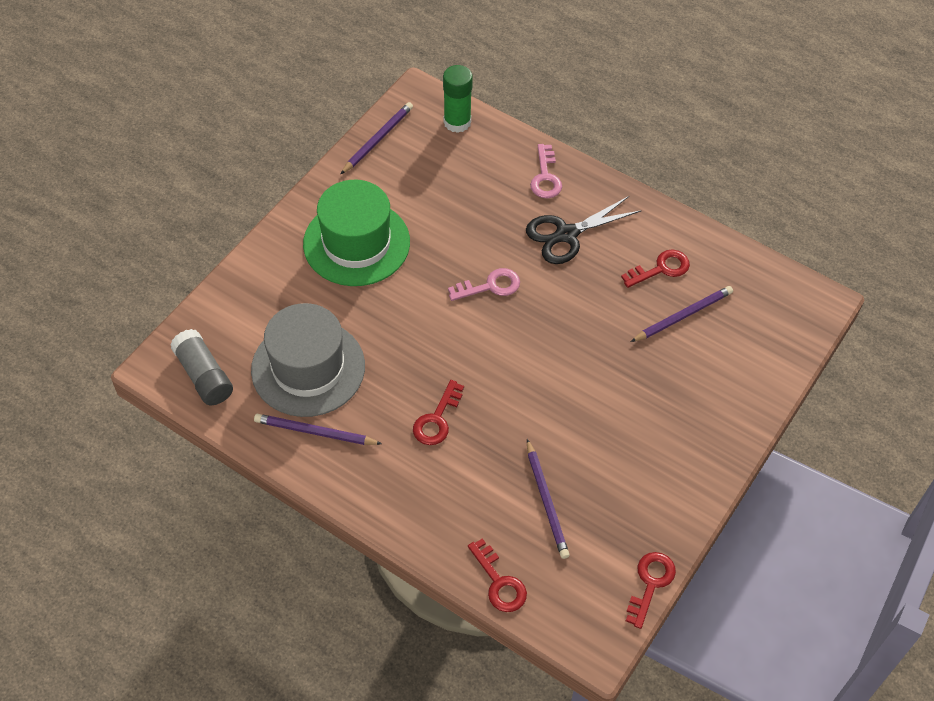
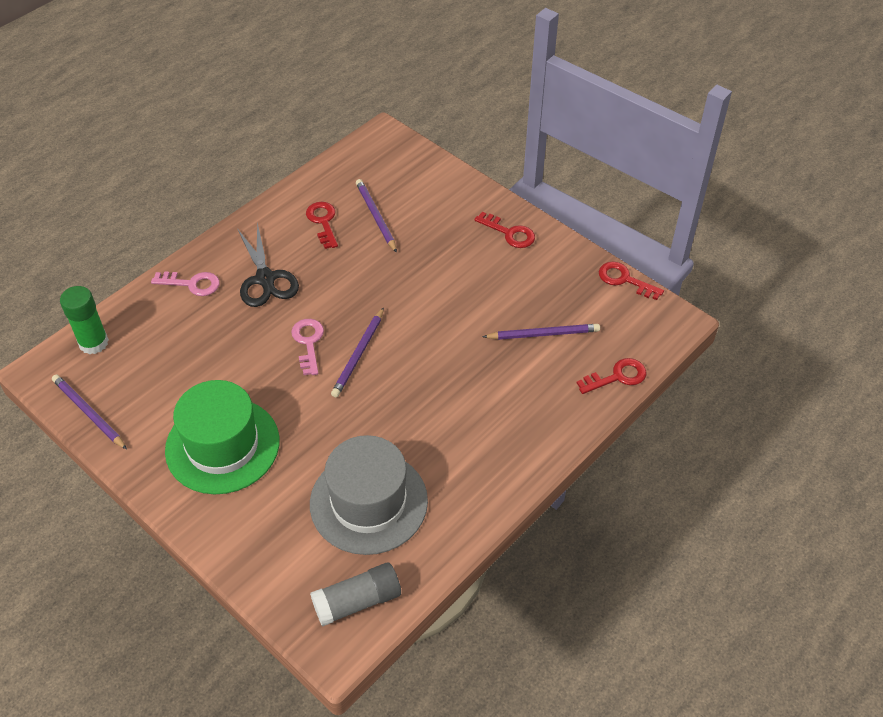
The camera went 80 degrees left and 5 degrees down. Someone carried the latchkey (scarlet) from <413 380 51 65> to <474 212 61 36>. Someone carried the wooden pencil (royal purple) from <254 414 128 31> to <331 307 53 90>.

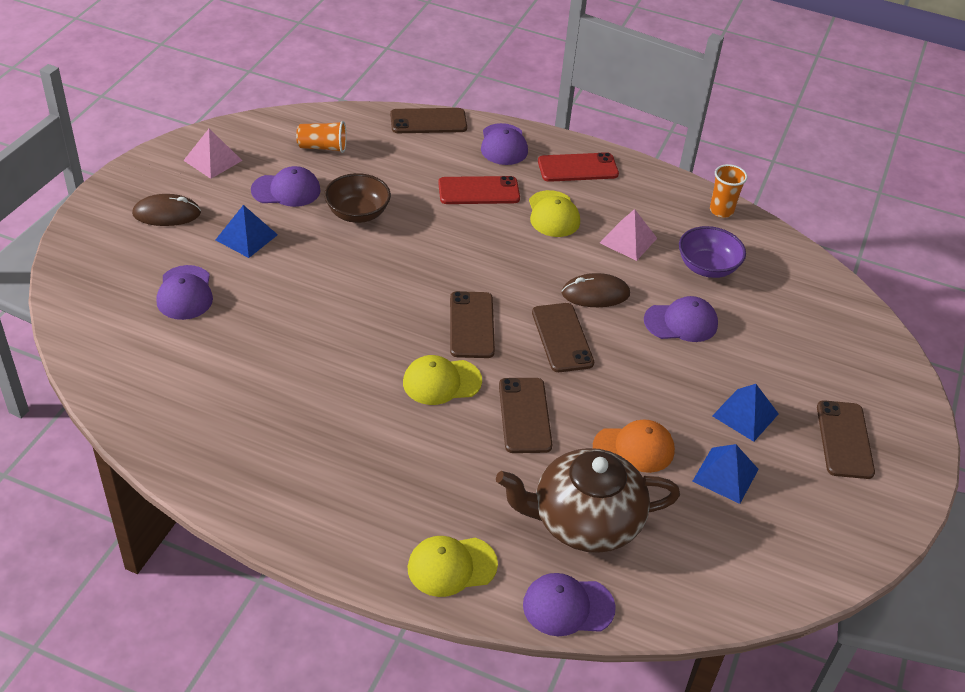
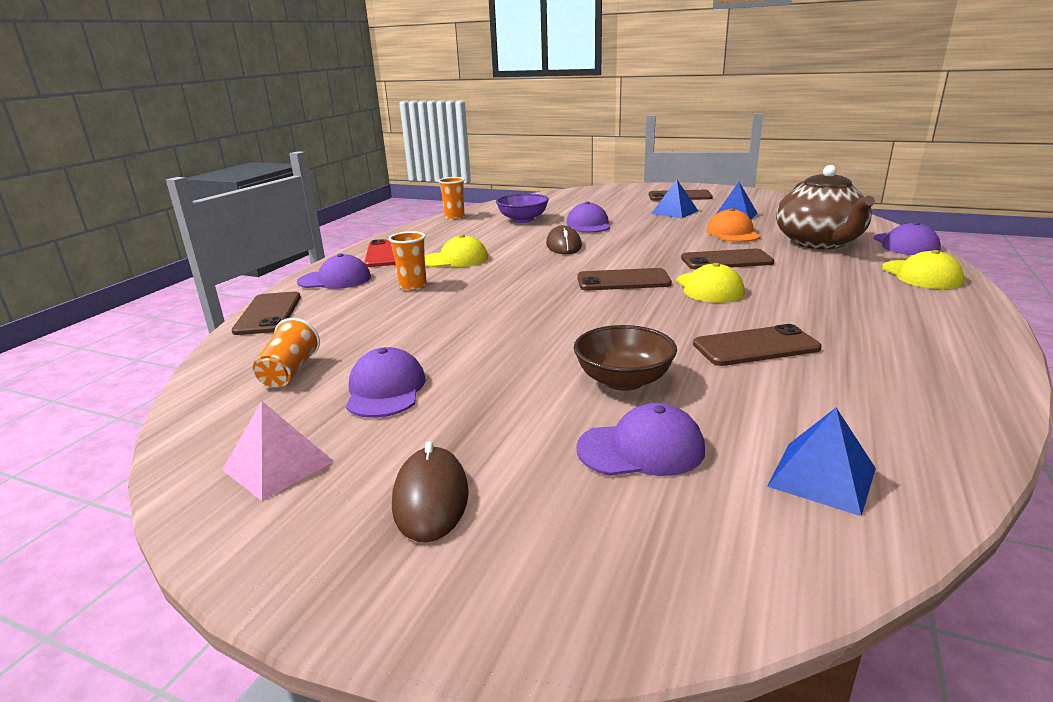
The camera went 85 degrees left and 20 degrees down. Someone carried the bowl (brown) from <324 173 67 50> to <574 325 103 66>. Someone swapped the smartphone (scarlet) at <438 176 82 28> for the cup (orange-coloured) at <389 231 38 60>. Someone carried the pyramid shape (cobalt) from <216 205 62 53> to <767 408 109 108>. Someone took away the pyramid shape (pink) at <600 209 57 52>. Someone carried the smartphone (brown) from <532 303 62 69> to <693 324 129 42>.

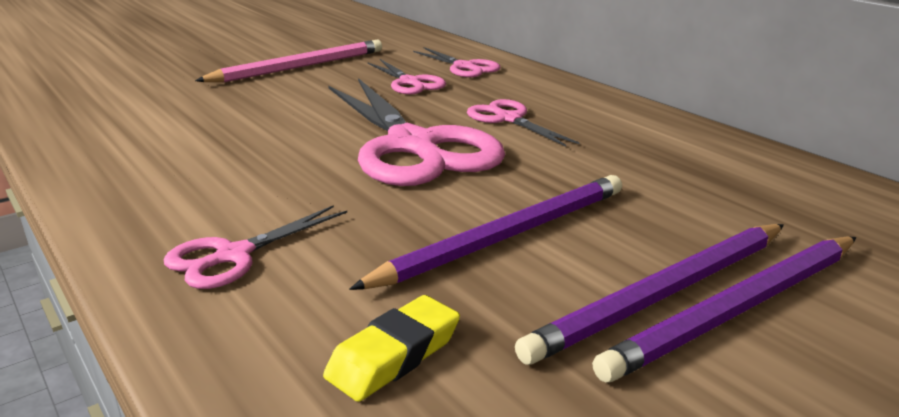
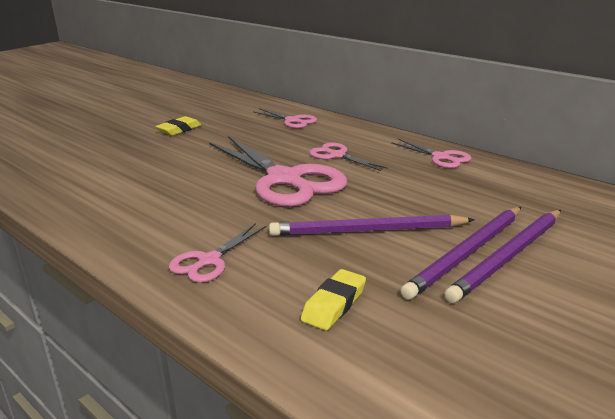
The camera went 10 degrees left and 0 degrees up. Someone swapped the wooden pencil (pink) at <195 40 187 43> for the eraser (golden) at <156 116 45 20>. Someone carried the pair of scissors (pink) from <367 59 79 35> to <391 139 81 29>. Someone rotated the wooden pencil (royal purple) at <349 175 273 115> by 135 degrees counterclockwise.

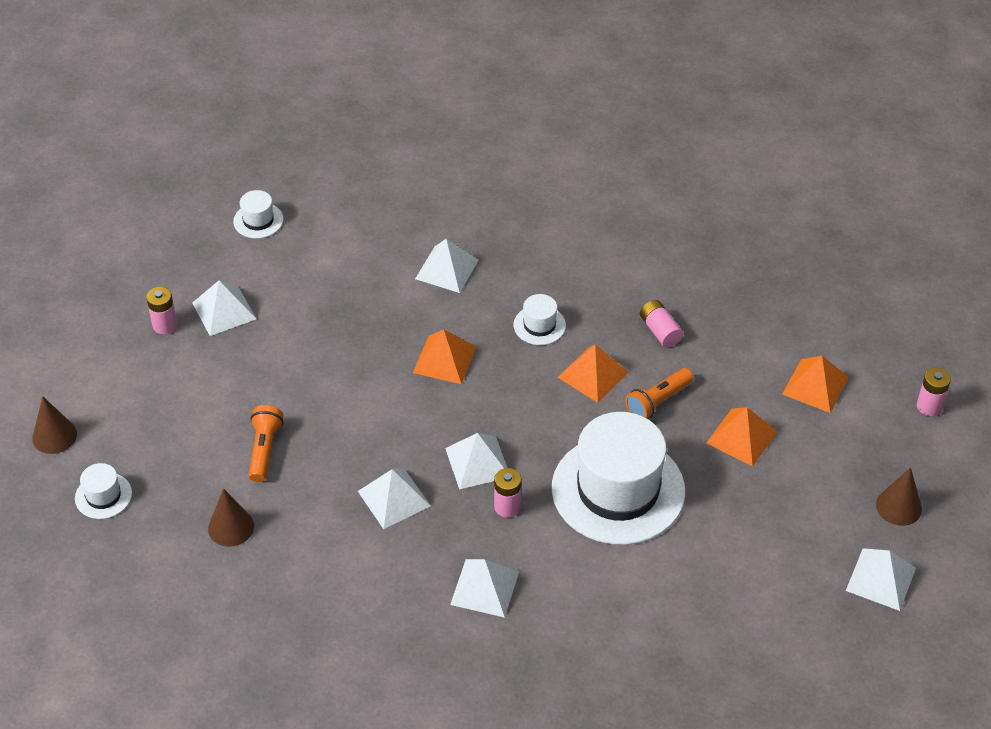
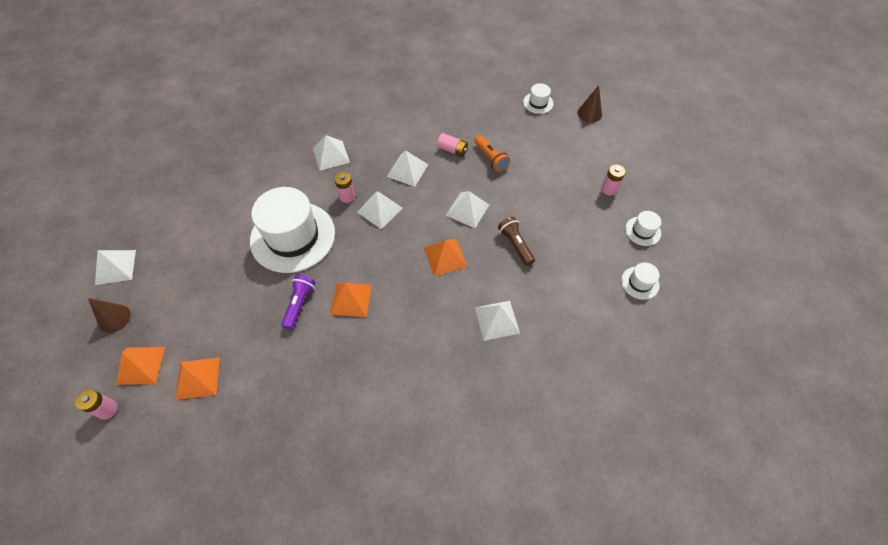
The camera went 145 degrees right and 10 degrees up. Someone carried the pyramid shape (pure white) from <192 280 64 56> to <446 191 43 37>. Someone carried the hat (pure white) from <513 294 53 51> to <625 211 36 35>. Someone carried the AA battery (pink) from <640 300 43 47> to <437 133 31 24>. Someone repainted the flashlight (orange-coloured) at <625 368 69 51>, which became the flashlight (royal purple) at <281 274 35 56>. Someone carried the pyramid shape (orange-coloured) from <706 407 72 59> to <116 347 49 38>. Someone took away the cone (brown) at <208 488 46 59>. Someone put down the flashlight (brown) at <498 217 37 49>.

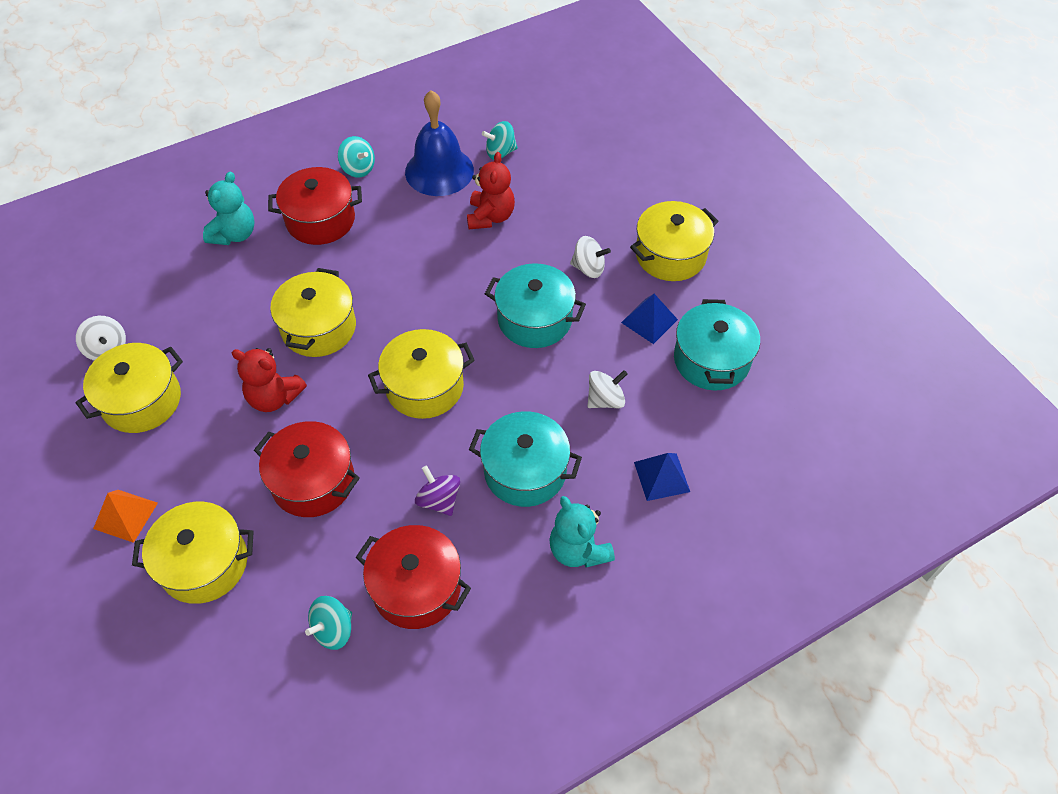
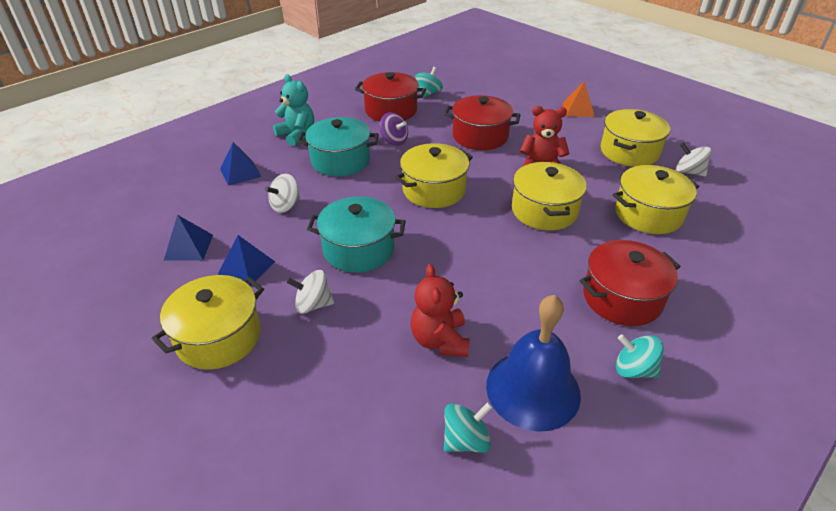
The camera went 165 degrees right and 15 degrees down. Someone took away the teddy bear (turquoise) at <203 172 52 73>. Someone swapped the stockpot (turquoise) at <674 299 86 91> for the pyramid shape (cobalt) at <164 215 49 46>. Someone carried the stockpot (golden) from <132 502 122 102> to <613 165 86 69>.

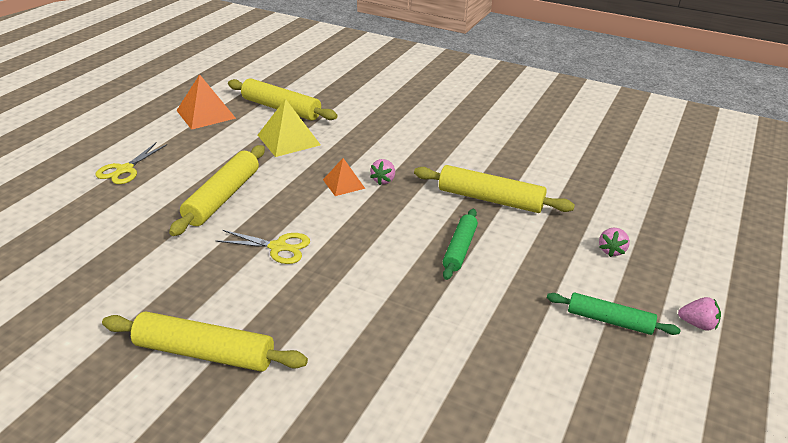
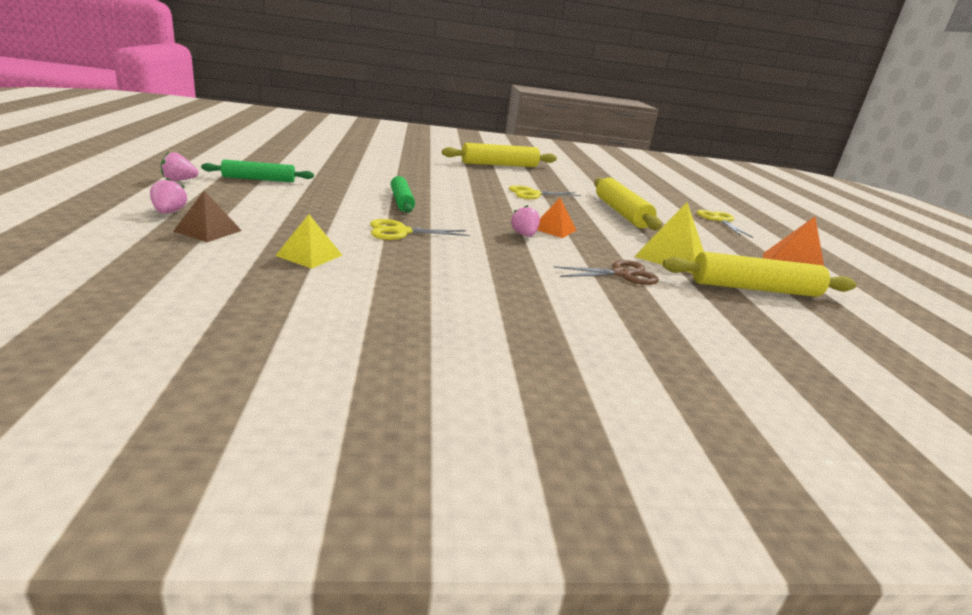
The camera went 145 degrees right and 10 degrees down. Someone swapped the pastry roller (golden) at <414 165 161 48> for the pair of scissors (golden) at <370 219 100 21>. Someone carried the berry (pink) from <599 228 31 29> to <150 178 37 35>. Someone put down the pyramid shape (brown) at <173 191 69 51>. Someone put down the pyramid shape (golden) at <275 214 67 55>. Someone put down the pair of scissors (brown) at <553 260 106 25>.

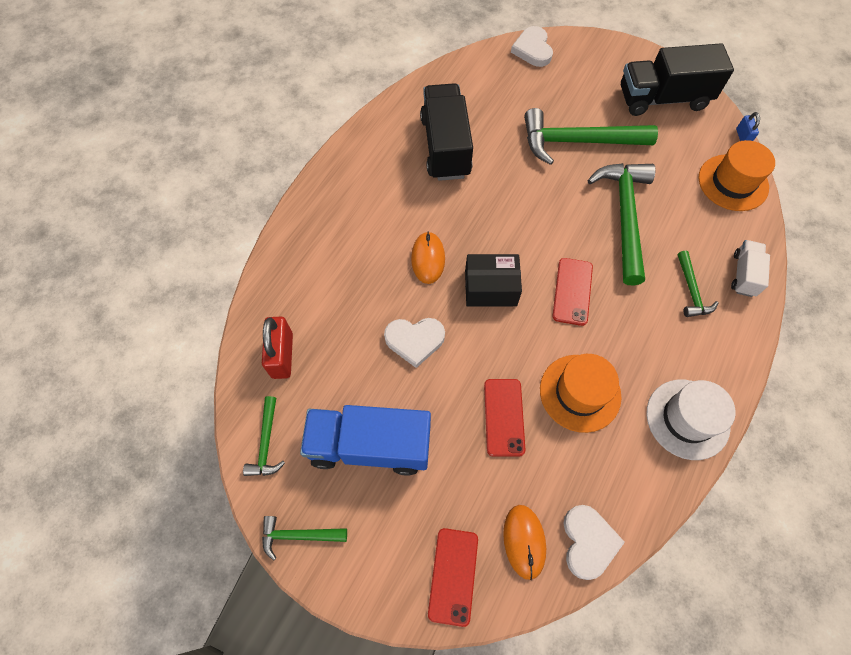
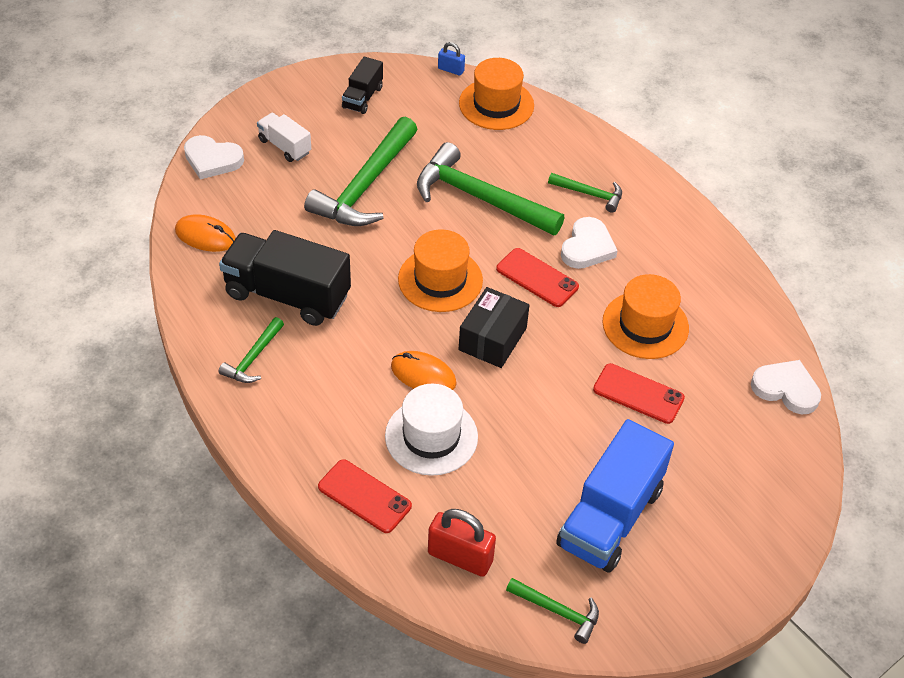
The camera went 65 degrees left and 15 degrees down. Someone scaled the toy truck (jet-black) at <621 43 113 73> by 0.52. Someone carried the toy truck (pure white) from <731 240 39 57> to <257 113 54 49>. Someone carried the love heart (pure white) from <384 318 61 50> to <561 217 57 52>. Someone carried the hat (pure white) from <646 380 90 80> to <385 384 93 92>. Someone carried the mouse (orange-coloured) from <503 505 43 75> to <175 214 61 38>. Someone carried the hammer (green) from <262 516 85 45> to <218 317 66 66>. Someone carried the smartphone (scarlet) from <428 528 50 99> to <318 459 94 74>. Someone put down the hat (orange-coloured) at <398 229 85 83>.

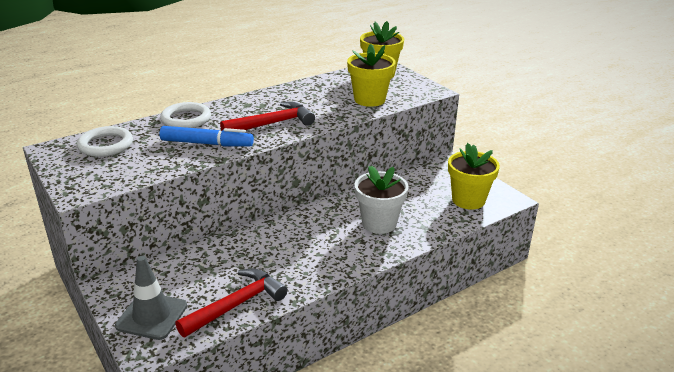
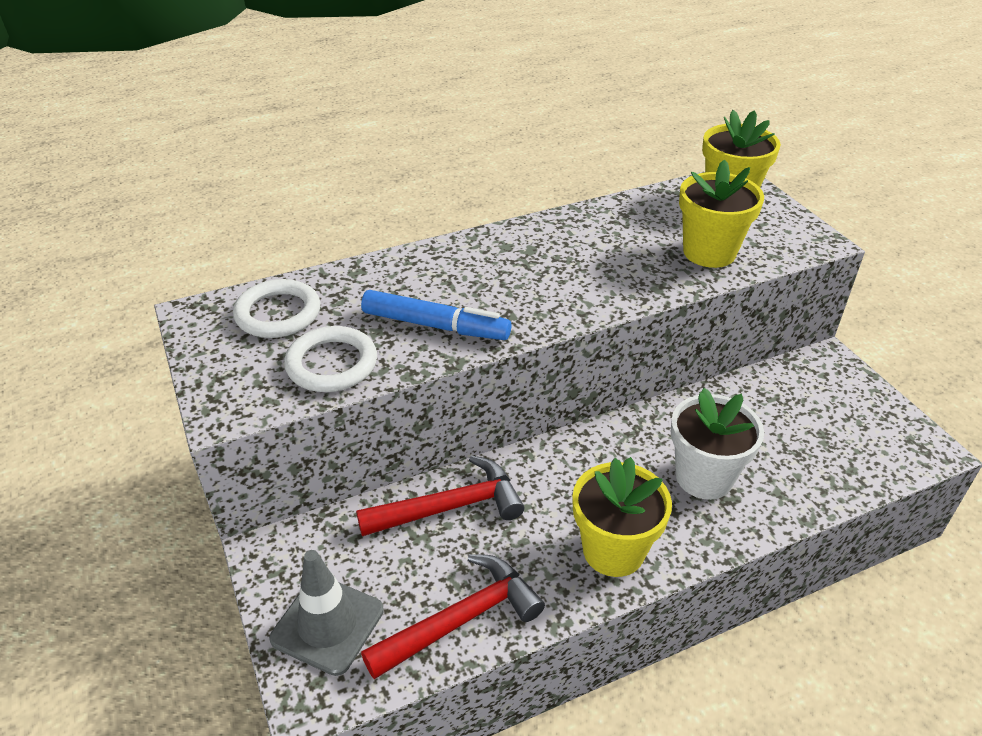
The camera went 10 degrees right and 10 degrees up. Someone carried the ring (pure white) from <160 102 51 26> to <284 326 93 66>. Someone carried the hammer (scarlet) from <220 102 95 29> to <356 455 168 81>. Someone carried the potted plant (golden) from <448 143 52 67> to <572 457 100 120>.

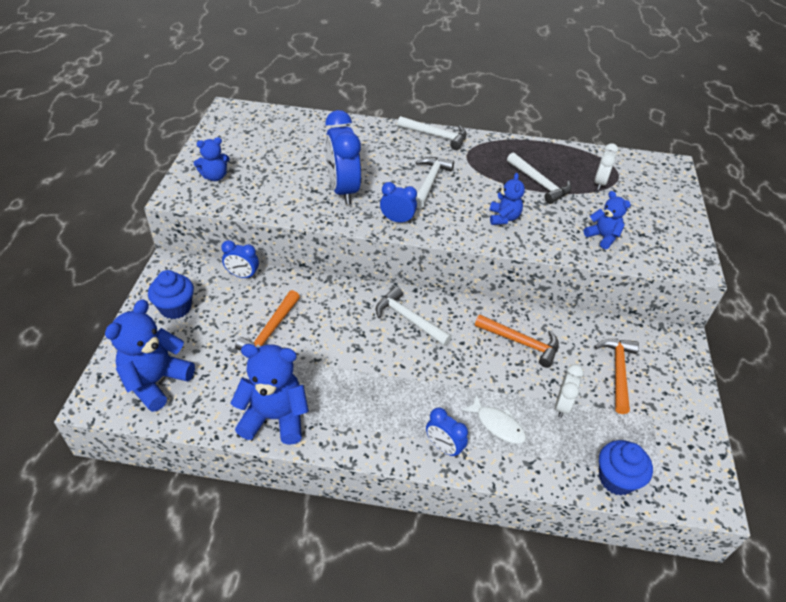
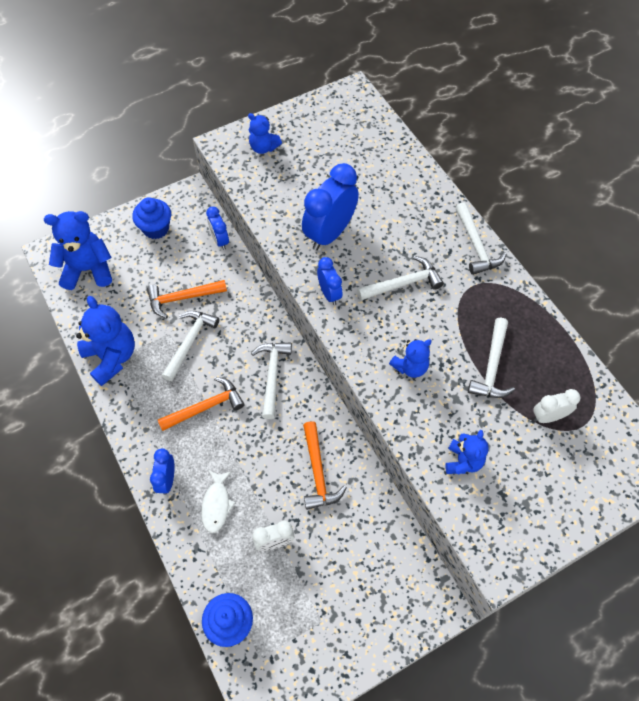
The camera went 55 degrees right and 15 degrees up. Someone carried the hammer (orange-coloured) from <595 339 44 75> to <158 377 87 54>. Someone put down the hammer (pure white) at <162 311 57 70>.

